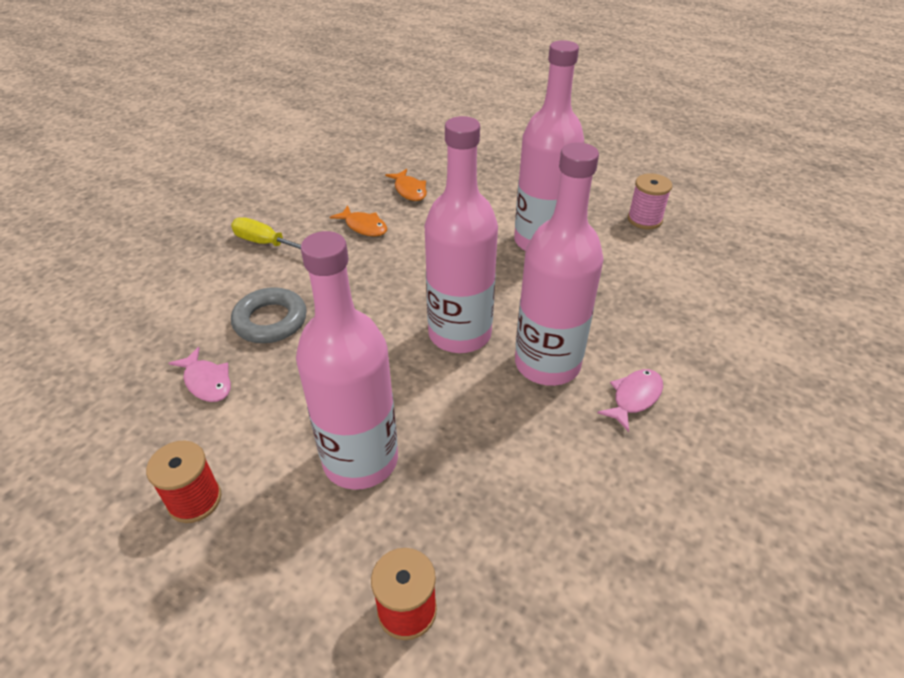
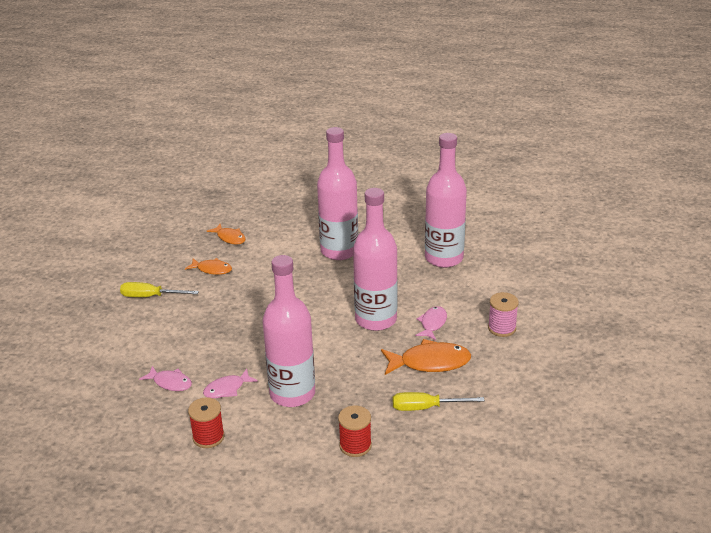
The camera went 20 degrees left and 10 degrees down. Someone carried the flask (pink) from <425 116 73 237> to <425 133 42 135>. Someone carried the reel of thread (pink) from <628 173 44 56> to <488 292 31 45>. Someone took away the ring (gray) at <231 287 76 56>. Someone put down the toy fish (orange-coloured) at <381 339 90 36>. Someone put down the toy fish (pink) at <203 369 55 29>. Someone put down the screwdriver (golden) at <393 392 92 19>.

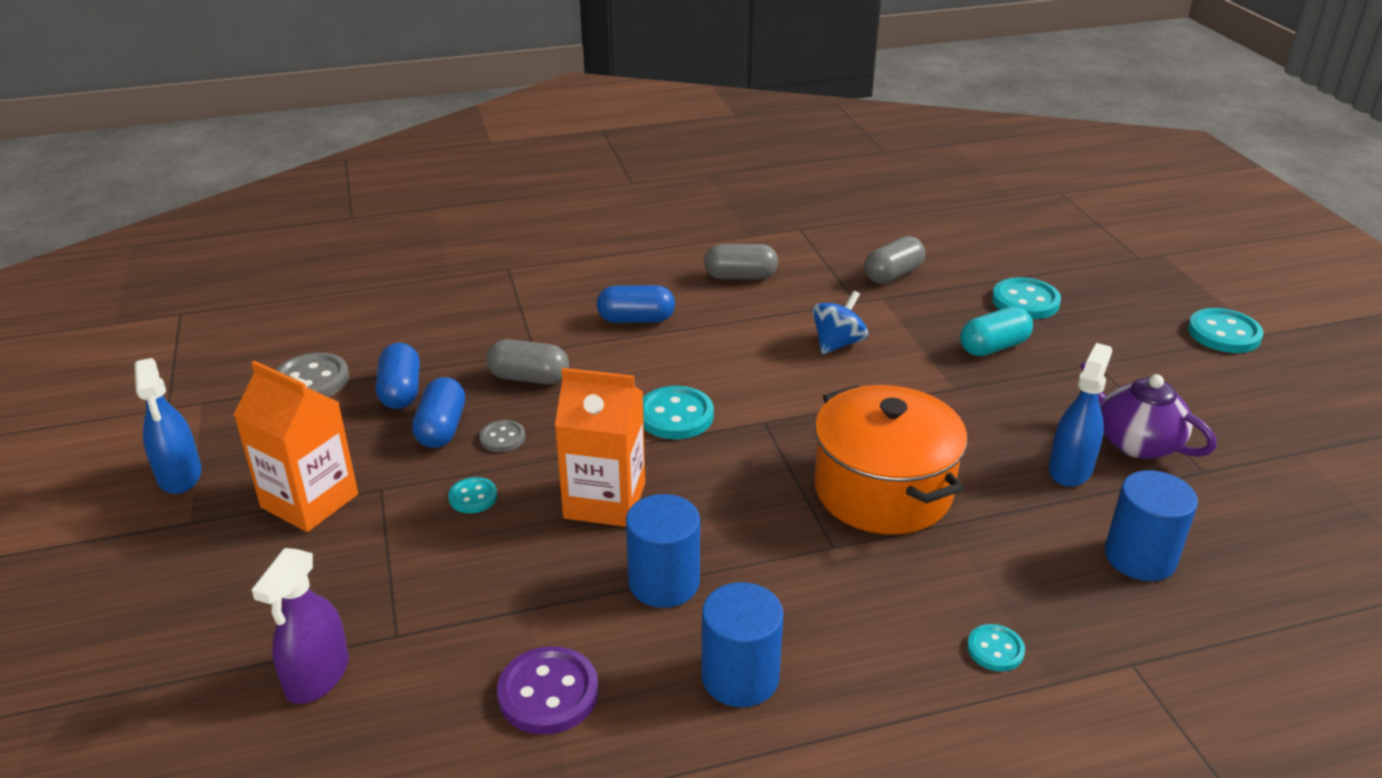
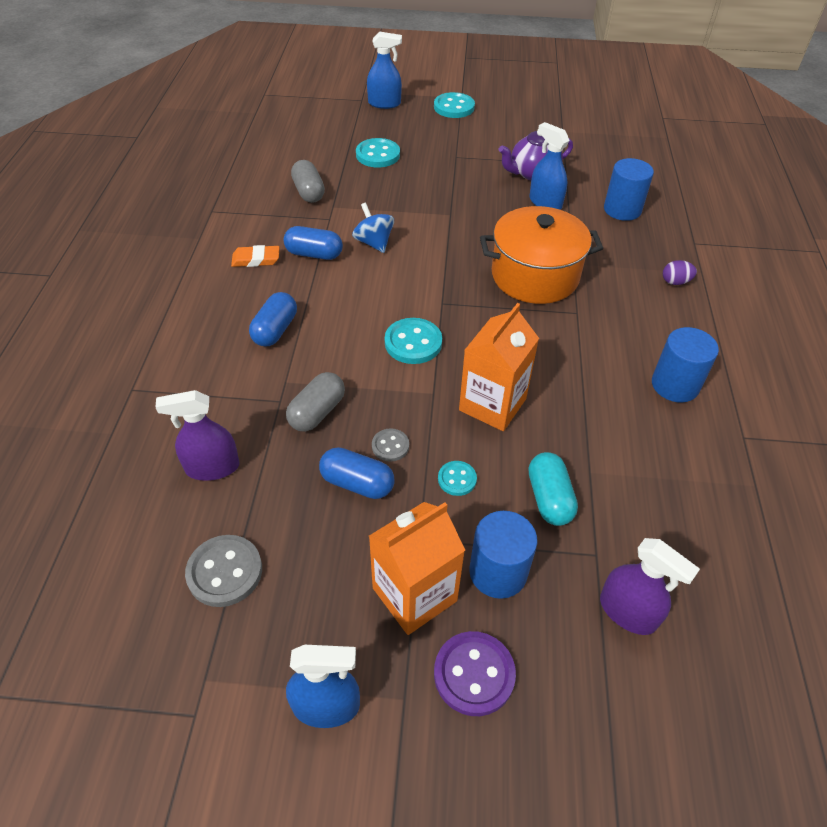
The camera went 70 degrees left and 15 degrees up. Someone swapped the pill (gray) at <704 244 74 35> for the eraser (orange-coloured) at <231 245 48 22>. Someone carried the pill (turquoise) from <960 307 73 49> to <528 452 50 74>. Someone carried the pill (cobalt) from <376 343 44 66> to <283 226 60 34>. Someone carried the solid cylinder (cobalt) from <626 494 74 114> to <469 511 68 88>. Someone swapped the shirt button (turquoise) at <967 624 58 48> for the egg shape (royal purple) at <663 260 34 25>. Someone carried the shirt button (royal purple) from <497 646 102 89> to <434 631 82 85>. Someone put down the spray bottle (cobalt) at <367 31 35 78>. Someone put down the spray bottle (royal purple) at <156 390 84 91>.

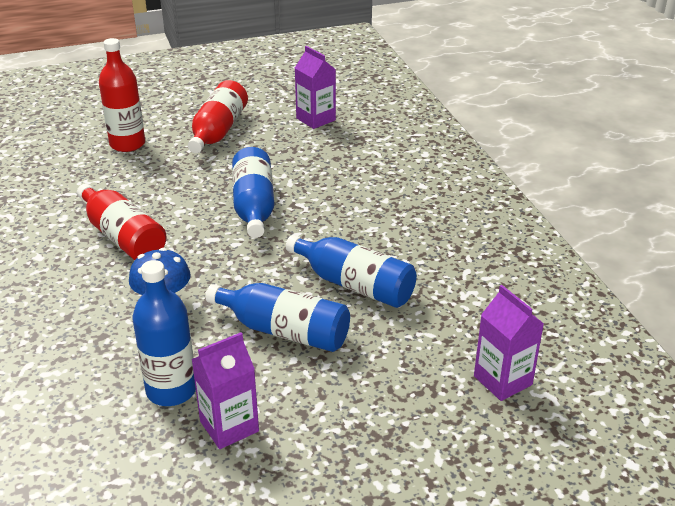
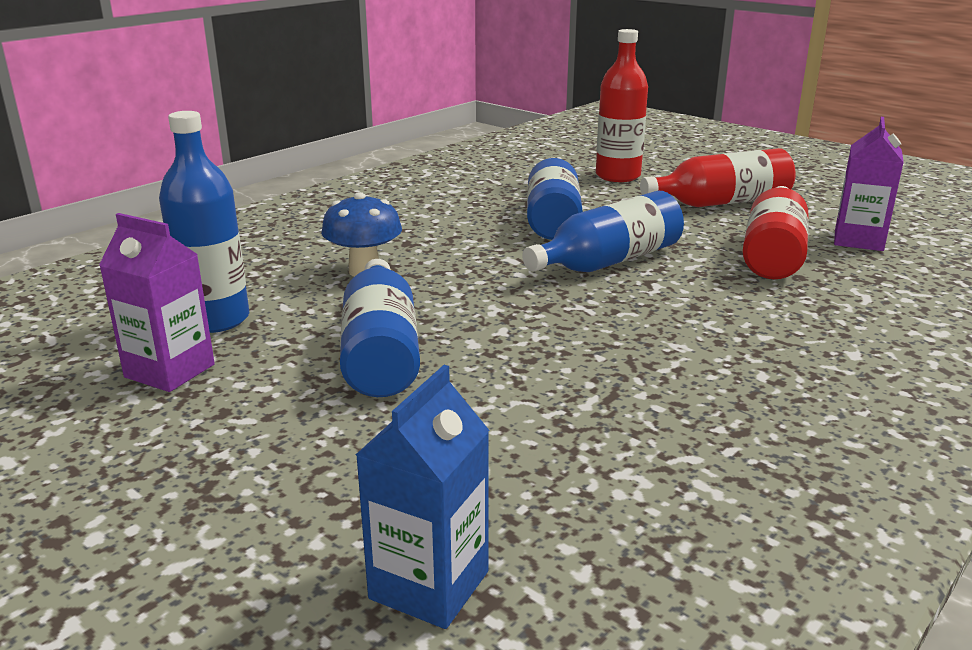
The camera went 60 degrees right and 10 degrees down. Someone carried the flask (scarlet) from <77 184 90 76> to <743 186 66 93>. Someone carried the flask (cobalt) from <286 235 131 73> to <527 157 56 83>. Someone repainted the carton (royal purple) at <474 285 70 116>, which became the carton (cobalt) at <356 365 134 264>.

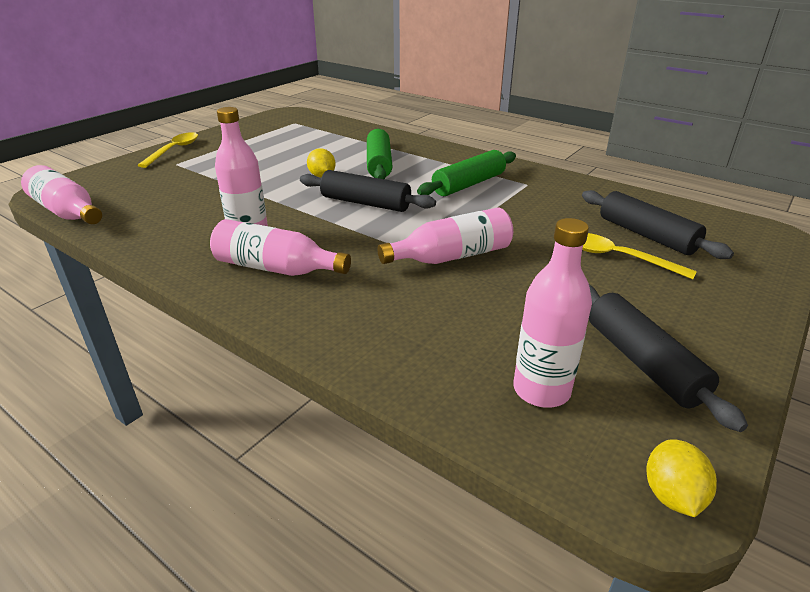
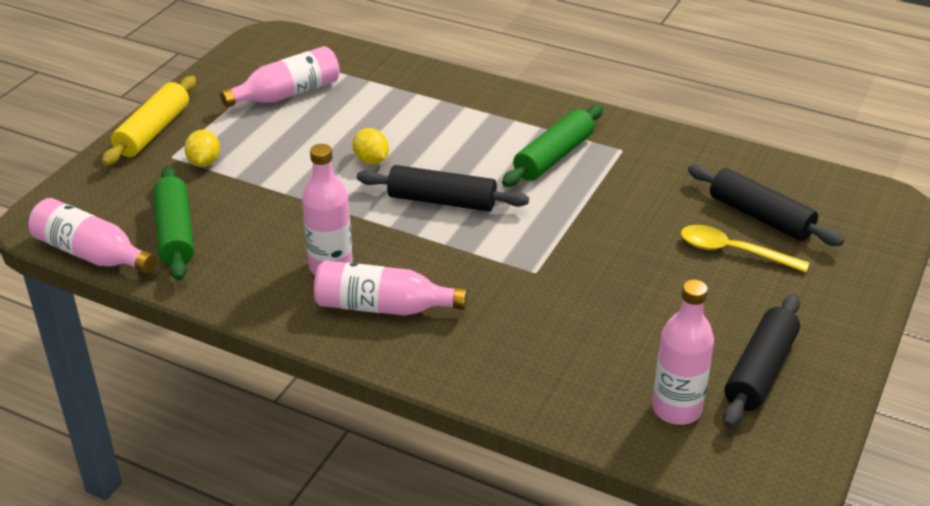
The camera went 10 degrees left and 5 degrees up. Someone carried the pastry roller (green) from <367 128 26 51> to <153 166 41 115>. Someone swapped the tablespoon (golden) at <138 132 60 36> for the pastry roller (golden) at <101 76 95 90>. Someone carried the flask (pink) from <378 207 135 57> to <220 46 120 61>. Someone rotated the pastry roller (jet-black) at <589 285 159 147> by 60 degrees clockwise. Someone carried the toy lemon (golden) from <647 439 70 78> to <184 130 36 37>.

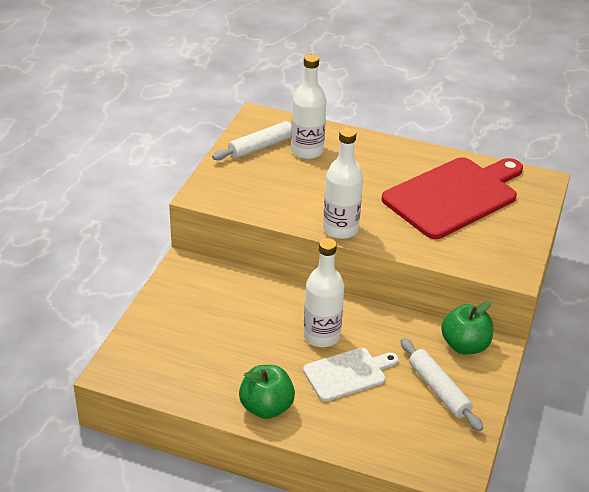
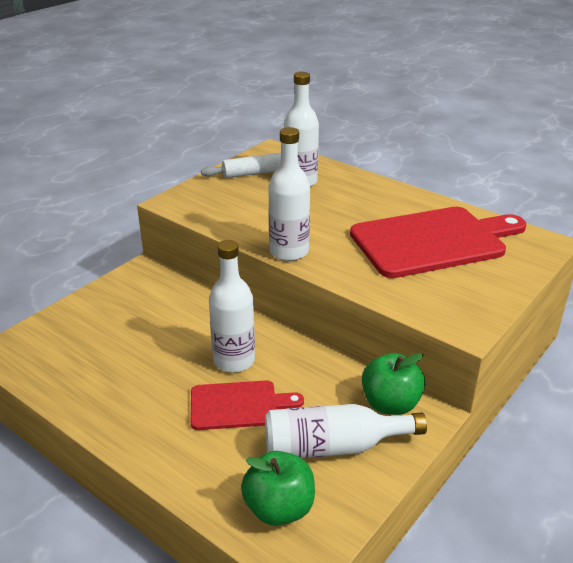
The camera went 20 degrees right and 5 degrees down. Someone swapped the pastry roller (pure white) at <400 338 83 93> for the flask (pure white) at <265 404 162 54>. Someone repainted the cutting board (pure white) at <303 348 96 54>, which became the cutting board (scarlet) at <190 380 114 50>. Someone carried the apple fruit (green) from <239 365 56 54> to <241 451 74 75>.

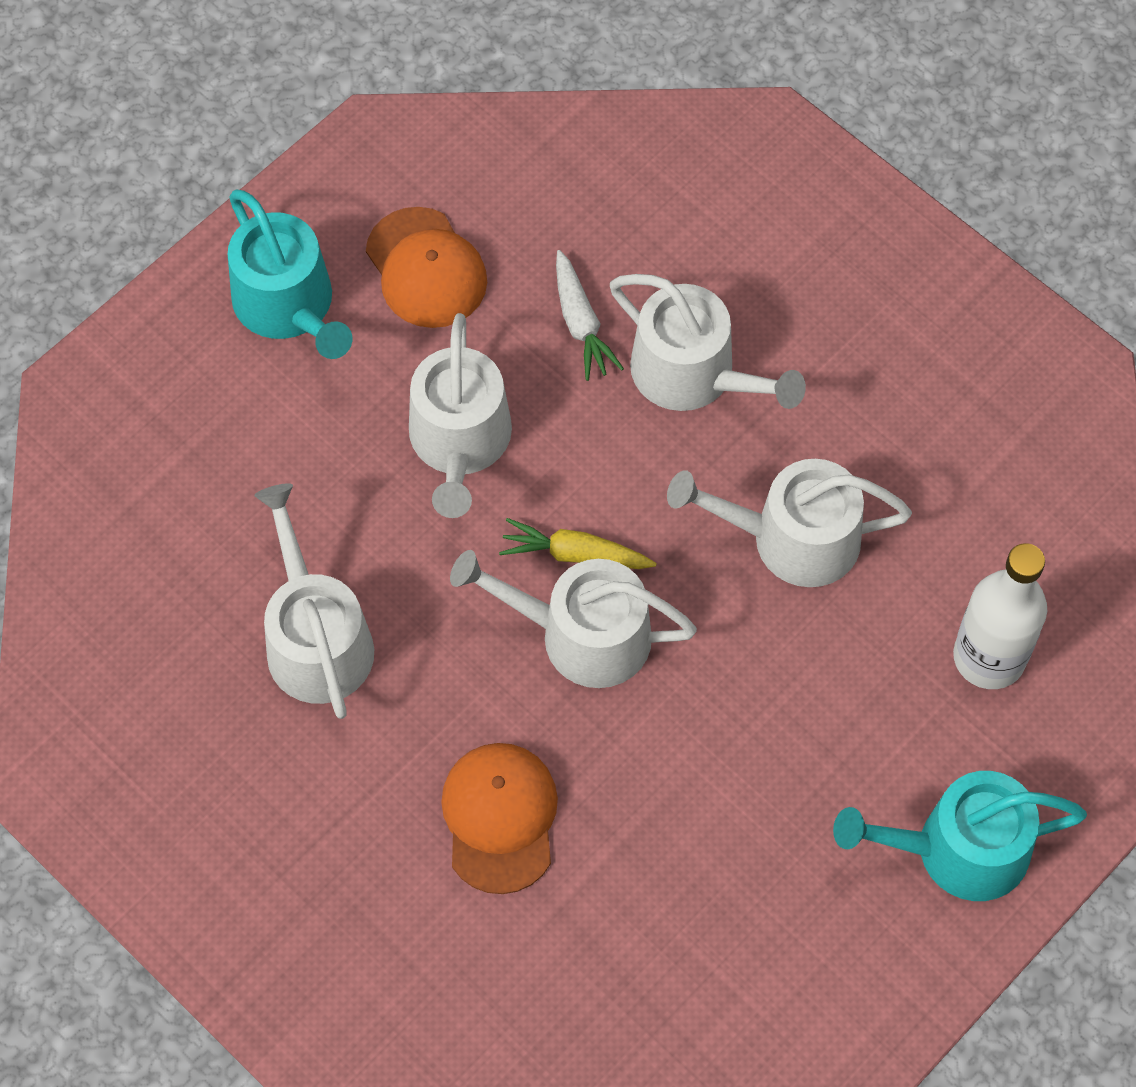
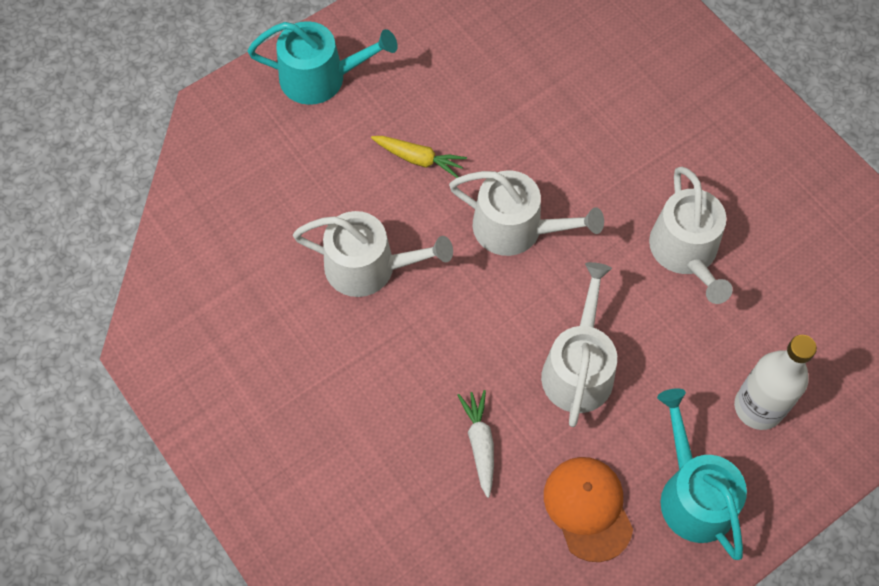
The camera went 170 degrees left and 0 degrees up. Someone took away the watering pot (pure white) at <610 274 196 137>. Someone carried the carrot (golden) from <499 518 158 51> to <371 136 96 42>. Someone carried the flask (pure white) from <953 543 94 146> to <734 335 83 95>. Someone took away the cap (orange-coloured) at <441 743 117 151>.

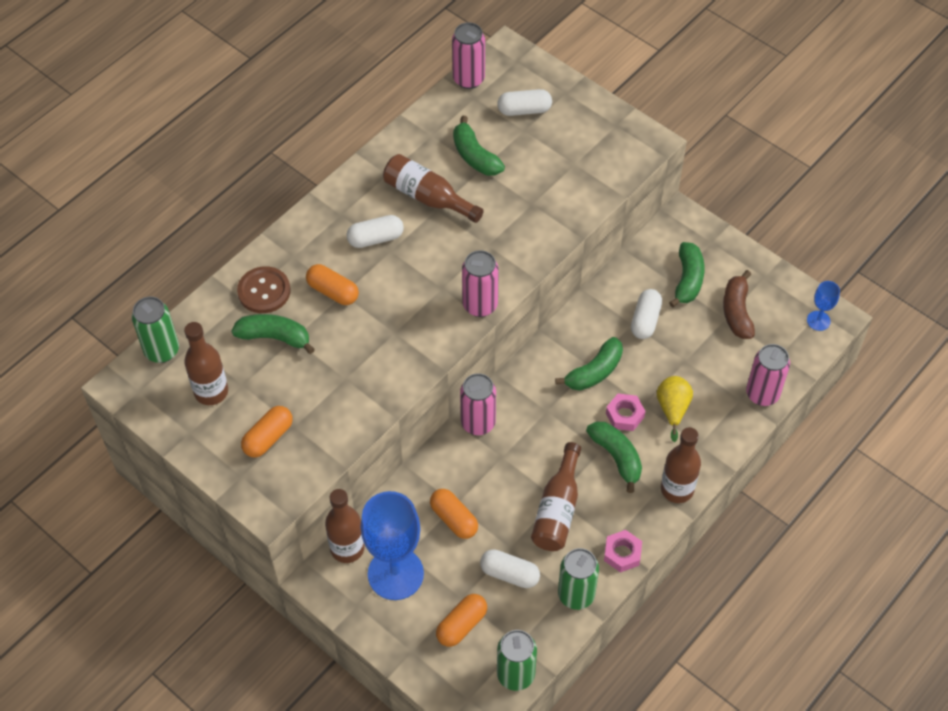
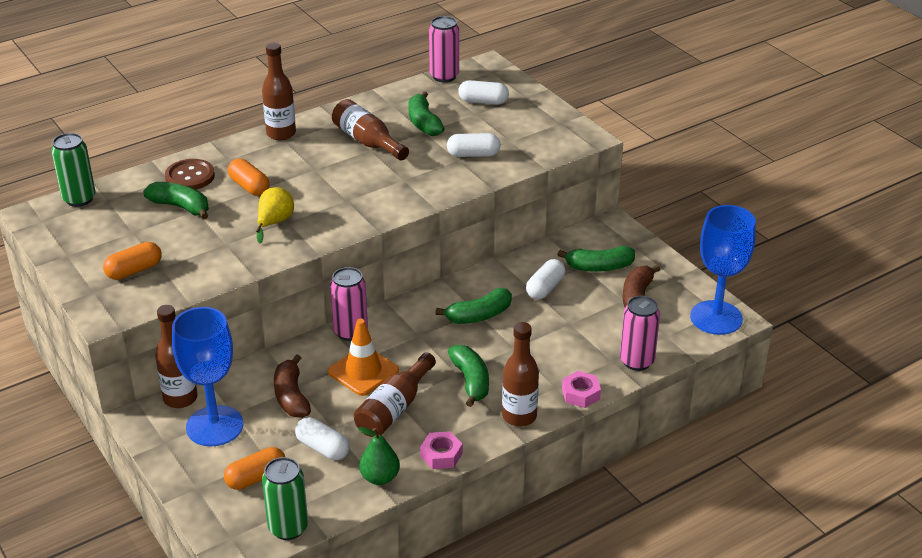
The camera went 15 degrees right and 20 degrees down. Someone carried the pill (pure white) from <346 215 58 33> to <447 133 54 24>. Someone rotated the banana (green) at <669 242 35 66> by 60 degrees clockwise. Someone took away the can (pink) at <462 250 37 67>. Someone scaled the chalice (cobalt) at <807 281 33 50> by 2.17. Someone carried the flask (brown) from <184 322 44 83> to <262 43 34 97>. Someone carried the toy pear (golden) from <657 376 36 66> to <256 187 38 57>. Someone carried the hex nut (pink) from <606 394 39 37> to <562 371 39 37>. Someone swapped the pill (orange-coloured) at <430 489 48 50> for the banana (brown) at <274 354 37 64>. Someone swapped the can (green) at <558 548 41 62> for the toy pear (green) at <358 427 42 58>. Someone put down the traffic cone (orange-coloured) at <328 319 71 77>.

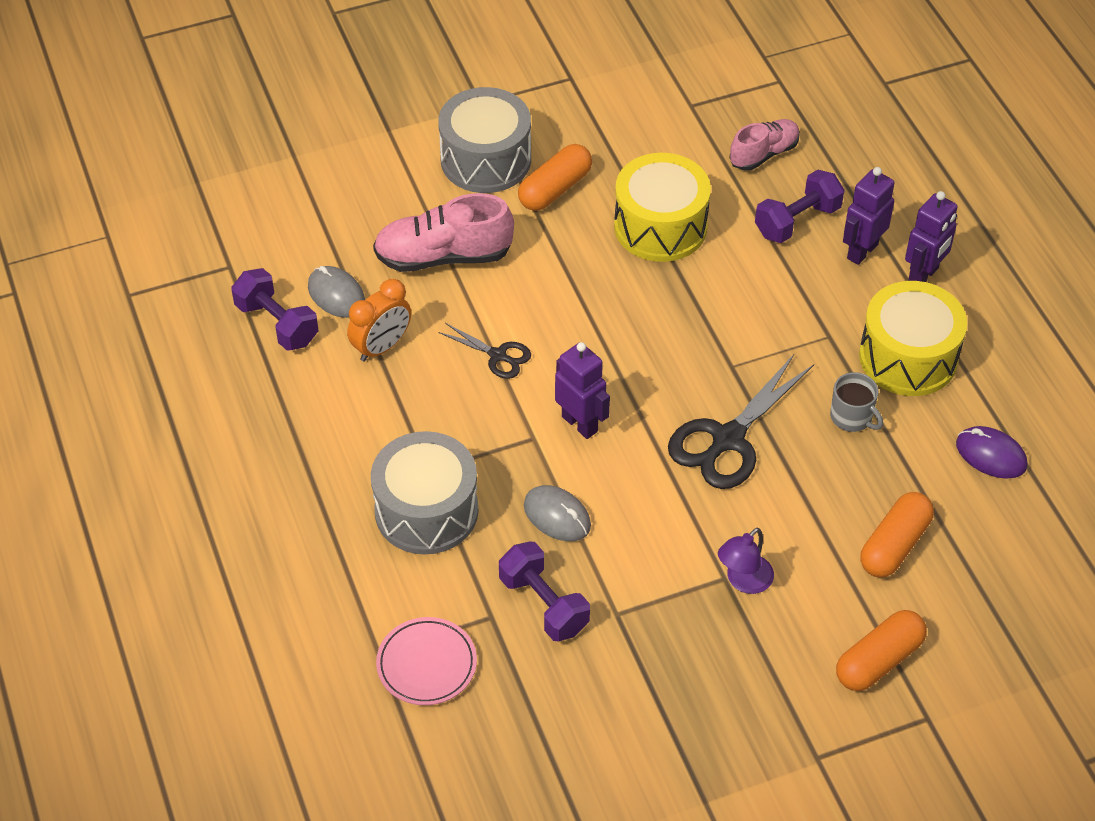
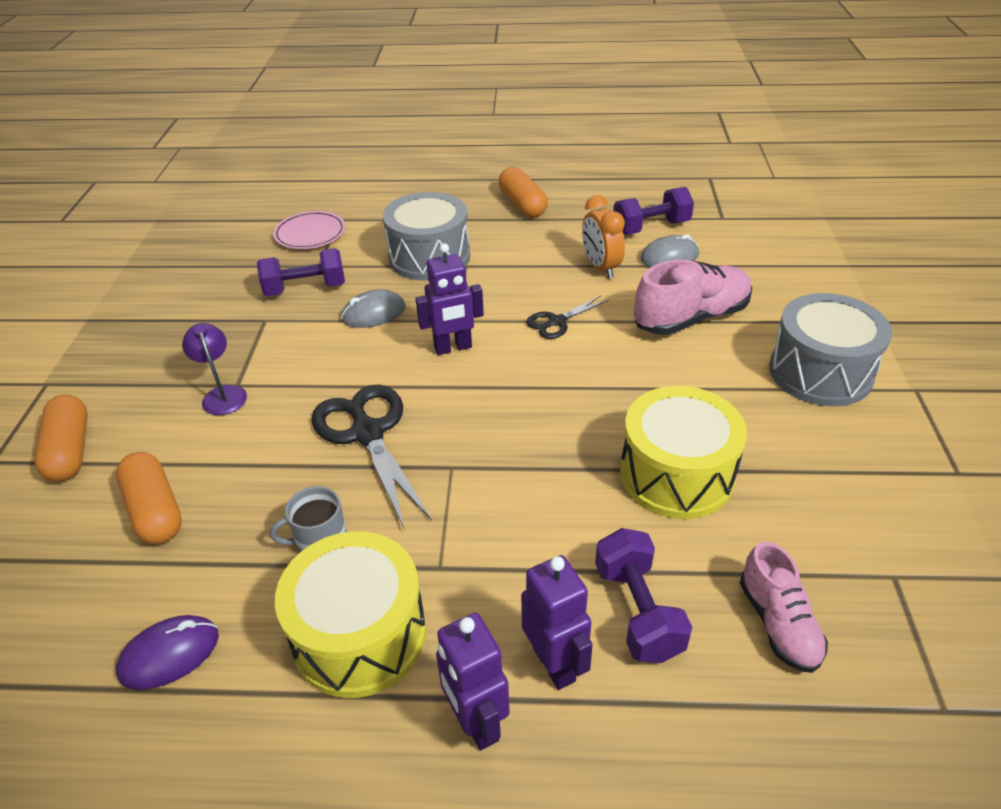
The camera went 115 degrees right and 10 degrees down. Someone carried the pill (orange-coloured) from <518 144 74 67> to <499 167 49 50>. Someone rotated the lace-up shoe (pink) at <373 193 141 79> by 45 degrees clockwise.

